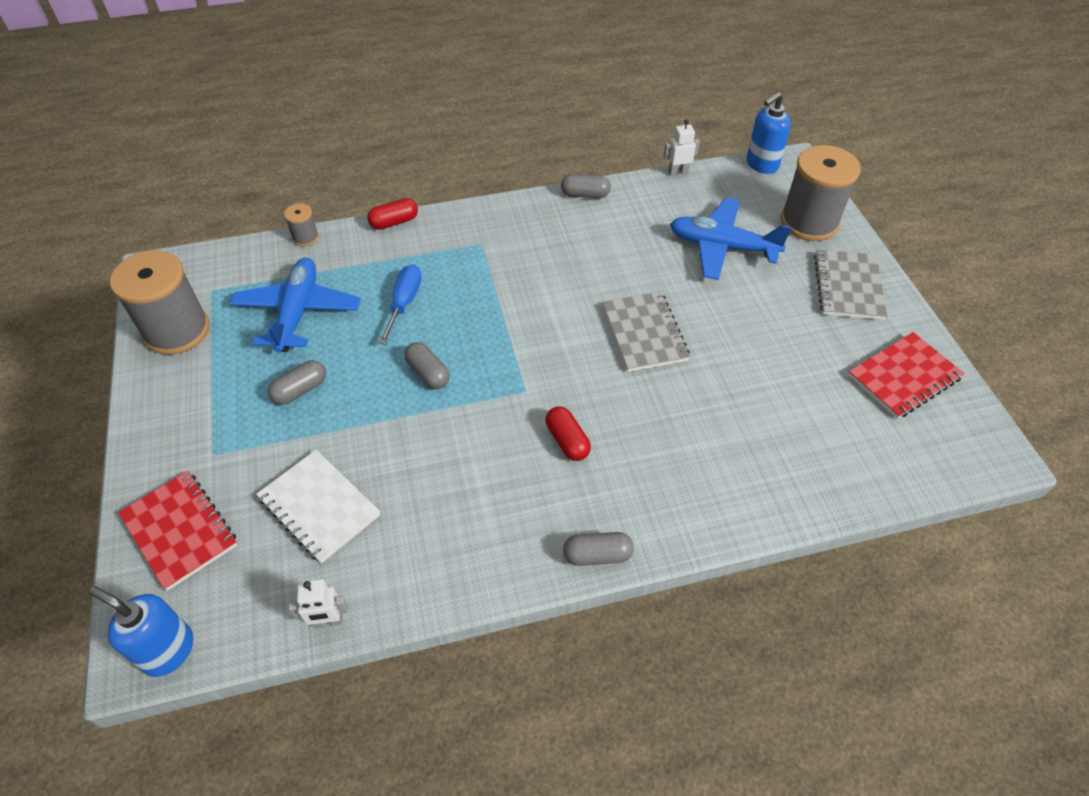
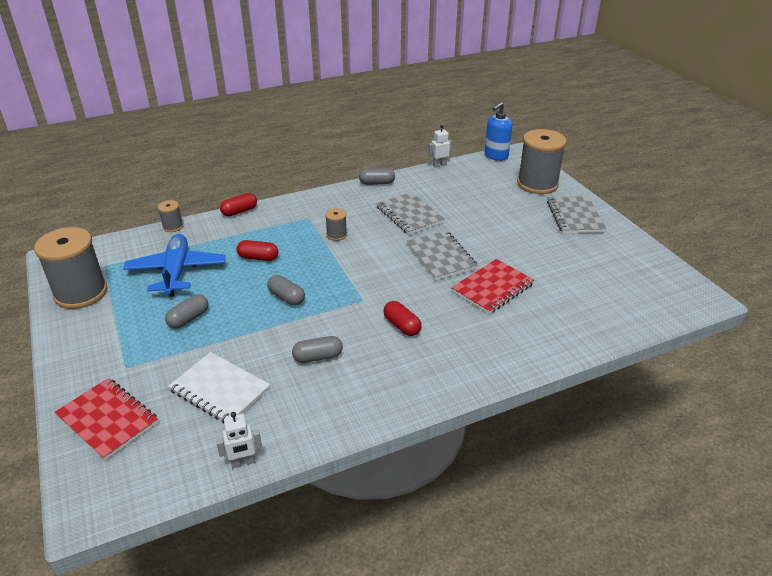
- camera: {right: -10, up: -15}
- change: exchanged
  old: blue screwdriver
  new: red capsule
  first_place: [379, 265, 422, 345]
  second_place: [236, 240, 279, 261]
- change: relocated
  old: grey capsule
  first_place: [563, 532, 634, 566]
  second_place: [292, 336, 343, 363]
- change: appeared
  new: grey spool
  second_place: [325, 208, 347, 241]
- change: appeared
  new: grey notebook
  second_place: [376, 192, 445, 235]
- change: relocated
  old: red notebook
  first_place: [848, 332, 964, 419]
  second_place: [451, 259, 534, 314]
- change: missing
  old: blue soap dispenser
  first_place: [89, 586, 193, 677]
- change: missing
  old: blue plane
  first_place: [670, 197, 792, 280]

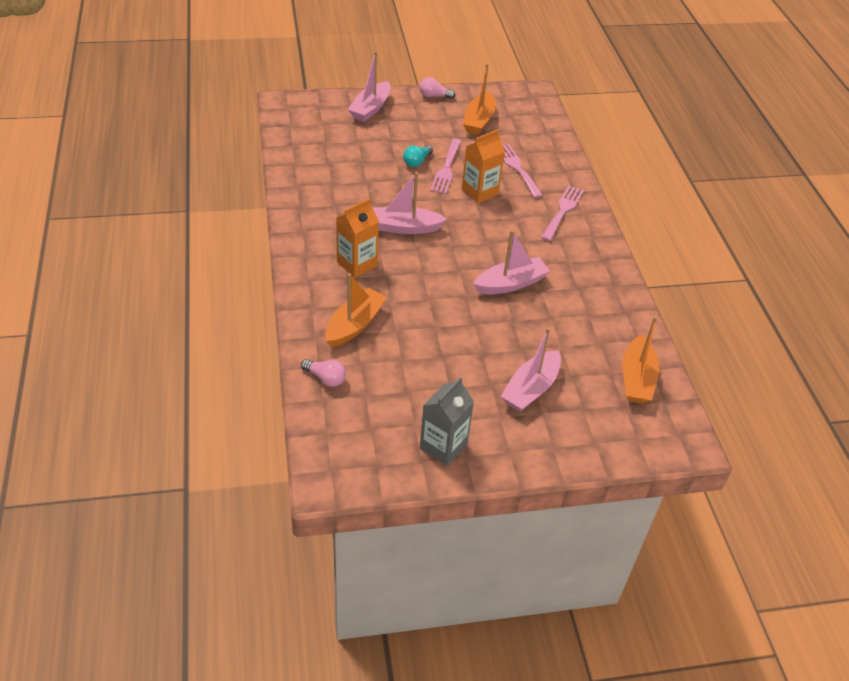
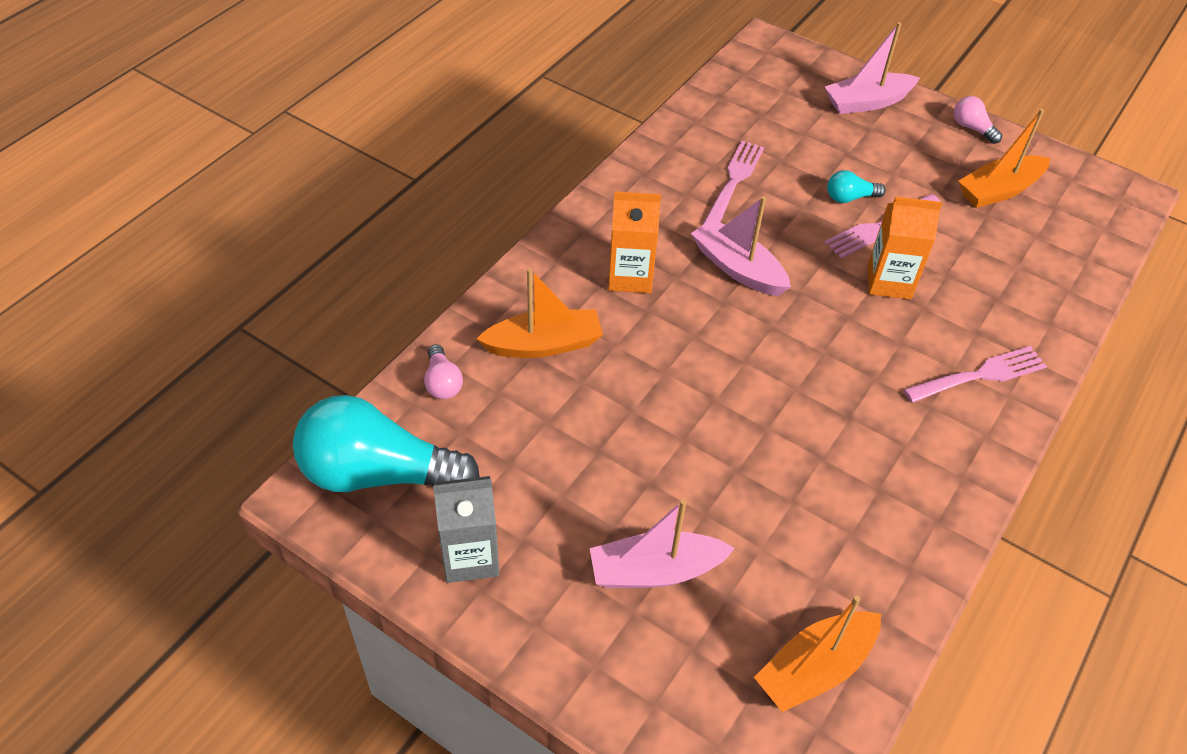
- camera: {right: 45, up: 5}
- change: appeared
  new: turquoise light bulb
  second_place: [293, 395, 480, 492]
- change: relocated
  old: pink fork
  first_place: [503, 144, 543, 198]
  second_place: [703, 141, 764, 224]
- change: missing
  old: pink boat
  first_place: [474, 230, 550, 294]

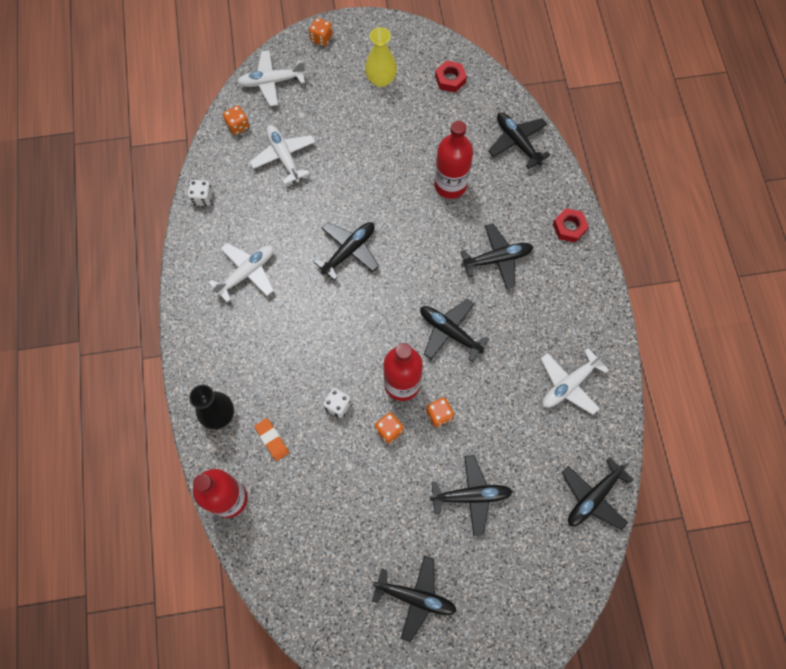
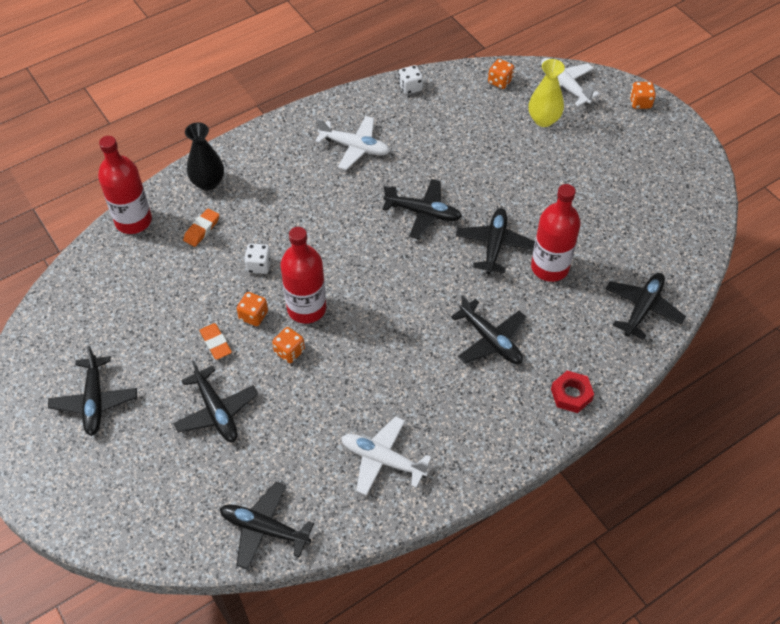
- camera: {right: 65, up: -15}
- change: appeared
  new: orange eraser
  second_place: [199, 323, 232, 360]
- change: relocated
  old: black plane
  first_place: [420, 299, 489, 362]
  second_place: [456, 208, 535, 274]
- change: relocated
  old: yellow vase
  first_place: [365, 27, 397, 87]
  second_place: [529, 59, 565, 127]
- change: missing
  old: white plane
  first_place: [250, 125, 315, 185]
- change: missing
  old: red nut
  first_place: [435, 60, 467, 92]

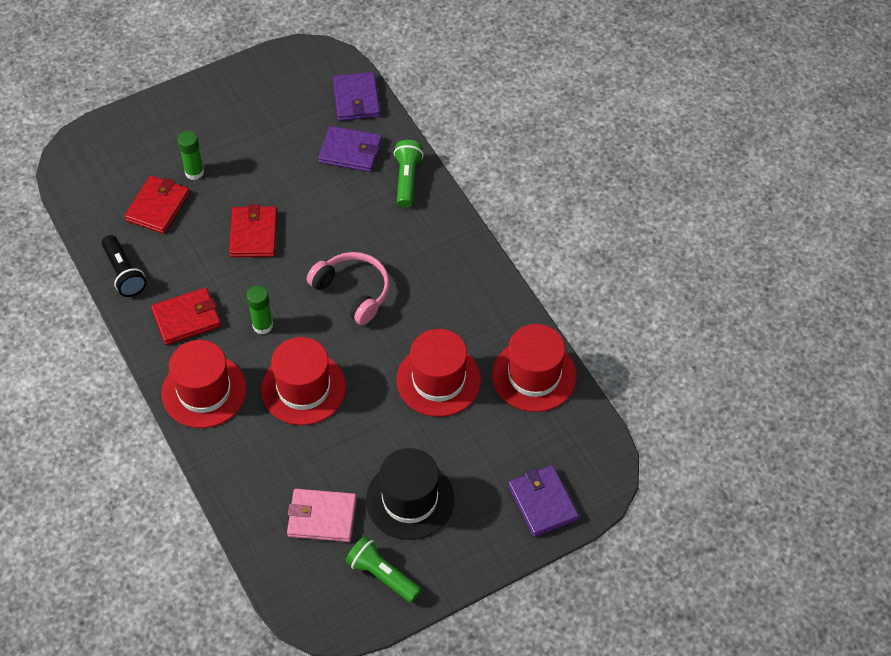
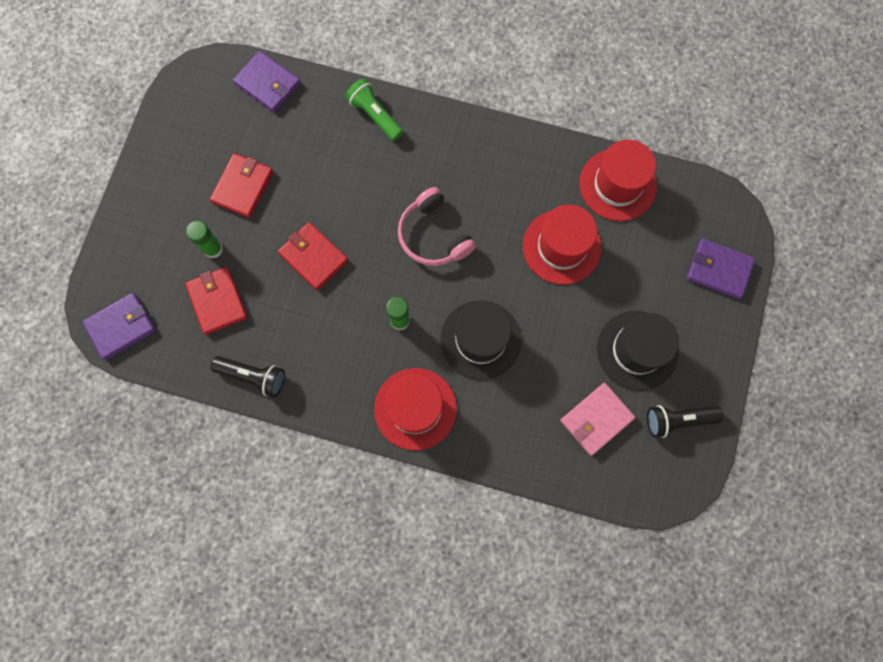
- camera: {right: -45, up: 20}
- change: relocated
  old: purple wallet
  first_place: [318, 126, 382, 172]
  second_place: [82, 293, 156, 360]
- change: relocated
  old: red wallet
  first_place: [151, 287, 221, 345]
  second_place: [210, 153, 273, 218]
- change: spun
  old: pink headphones
  first_place: [307, 252, 390, 325]
  second_place: [398, 187, 476, 266]
  degrees: -120
- change: colour
  old: red hat
  new: black hat
  first_place: [261, 337, 346, 425]
  second_place: [440, 301, 521, 380]
- change: colour
  old: green flashlight
  new: black flashlight
  first_place: [346, 536, 421, 603]
  second_place: [647, 405, 724, 438]

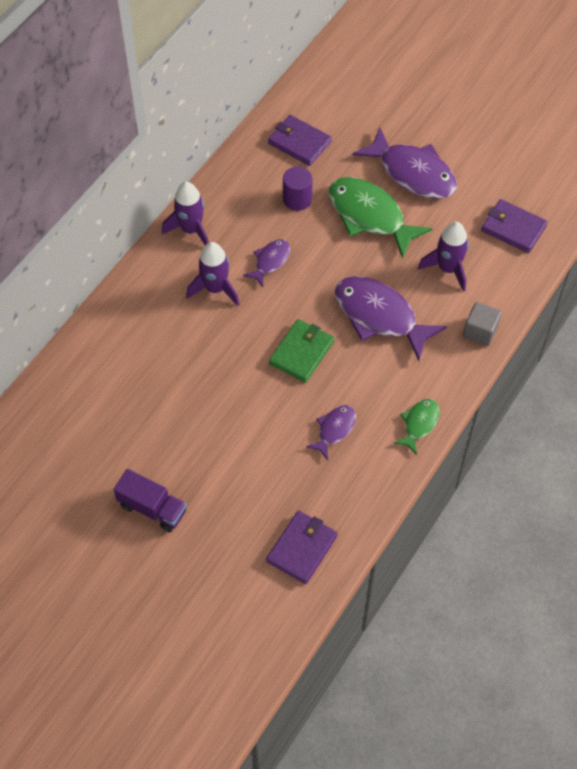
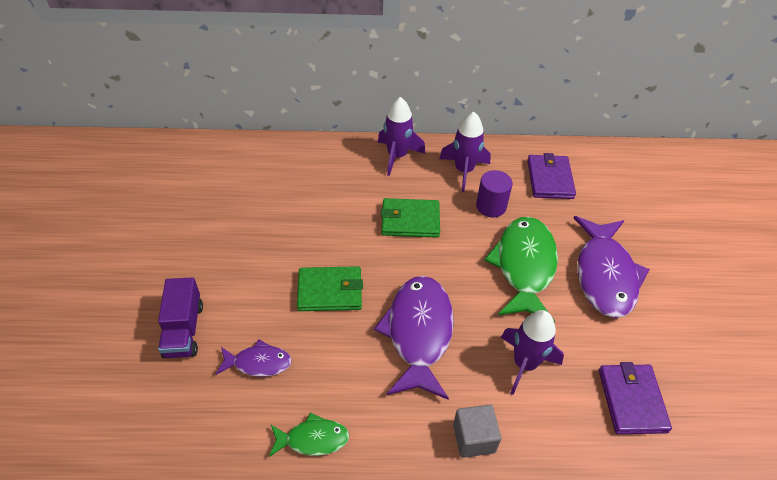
- camera: {right: 55, up: -10}
- change: relocated
  old: purple truck
  first_place: [113, 469, 187, 532]
  second_place: [158, 277, 203, 358]
- change: exchanged
  old: purple fish
  new: green wallet
  first_place: [243, 239, 290, 287]
  second_place: [381, 198, 440, 238]
- change: relocated
  old: purple rocket
  first_place: [186, 242, 240, 306]
  second_place: [439, 112, 491, 192]
- change: missing
  old: purple wallet
  first_place: [266, 510, 338, 584]

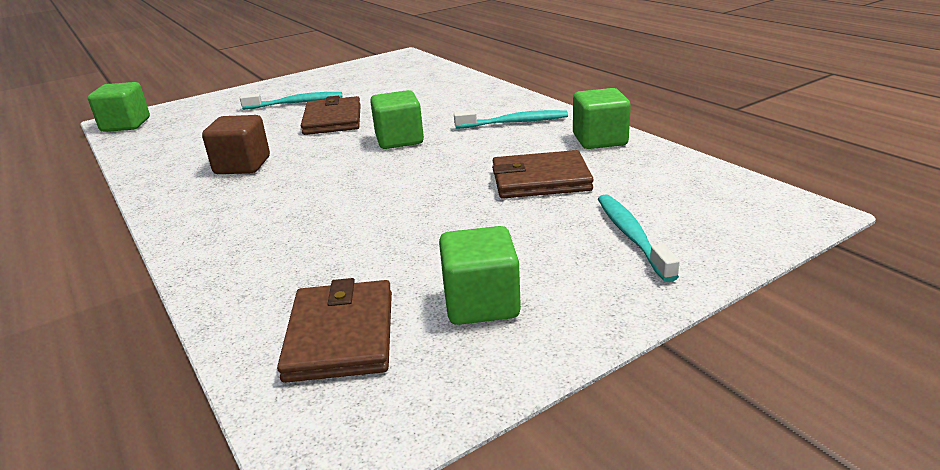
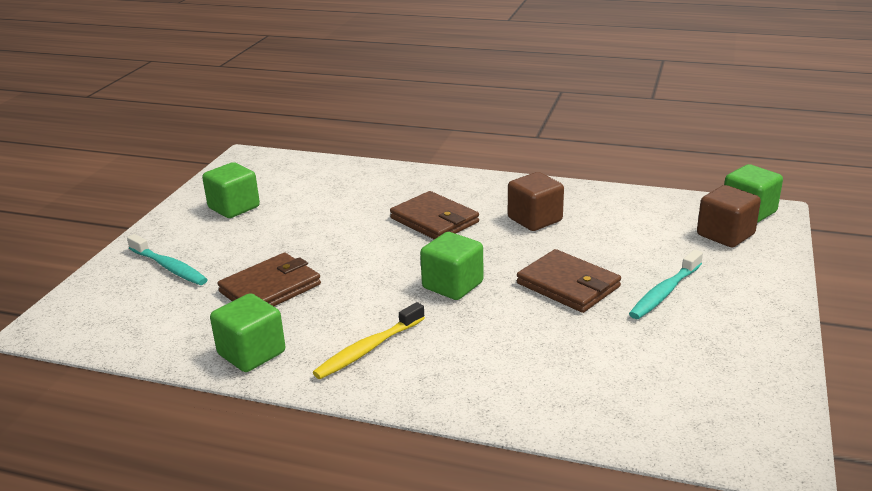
- camera: {right: 140, up: 0}
- change: colour
  old: turquoise toothbrush
  new: yellow toothbrush
  first_place: [454, 110, 568, 129]
  second_place: [313, 302, 425, 379]
- change: relocated
  old: brown wallet
  first_place: [277, 278, 392, 383]
  second_place: [390, 191, 479, 239]
- change: appeared
  new: brown cube
  second_place: [697, 185, 761, 247]

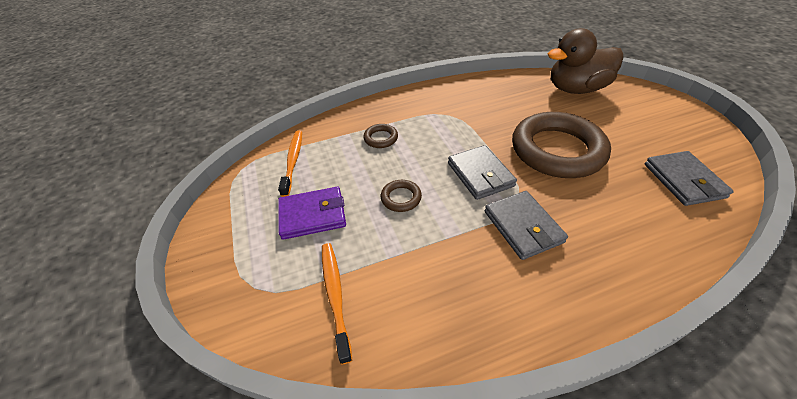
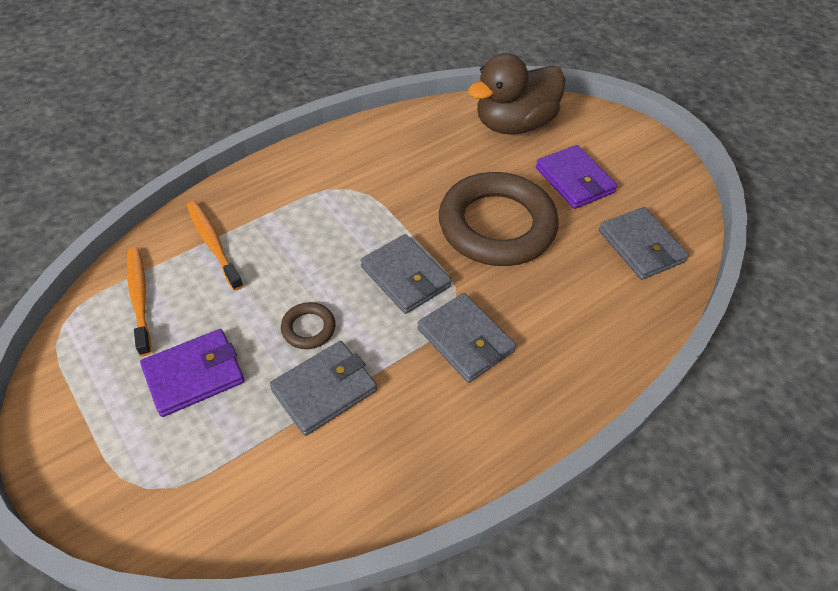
- camera: {right: -20, up: 5}
- change: relocated
  old: orange toothbrush
  first_place: [322, 243, 352, 364]
  second_place: [187, 201, 243, 291]
- change: appeared
  new: grey wallet
  second_place: [270, 341, 377, 436]
- change: appeared
  new: purple wallet
  second_place: [536, 145, 617, 209]
- change: missing
  old: brown ring
  first_place: [363, 124, 398, 148]

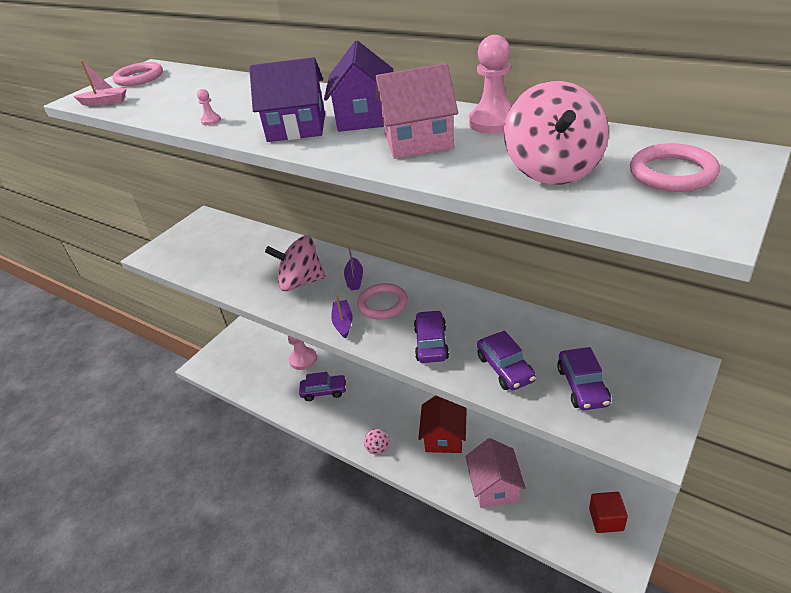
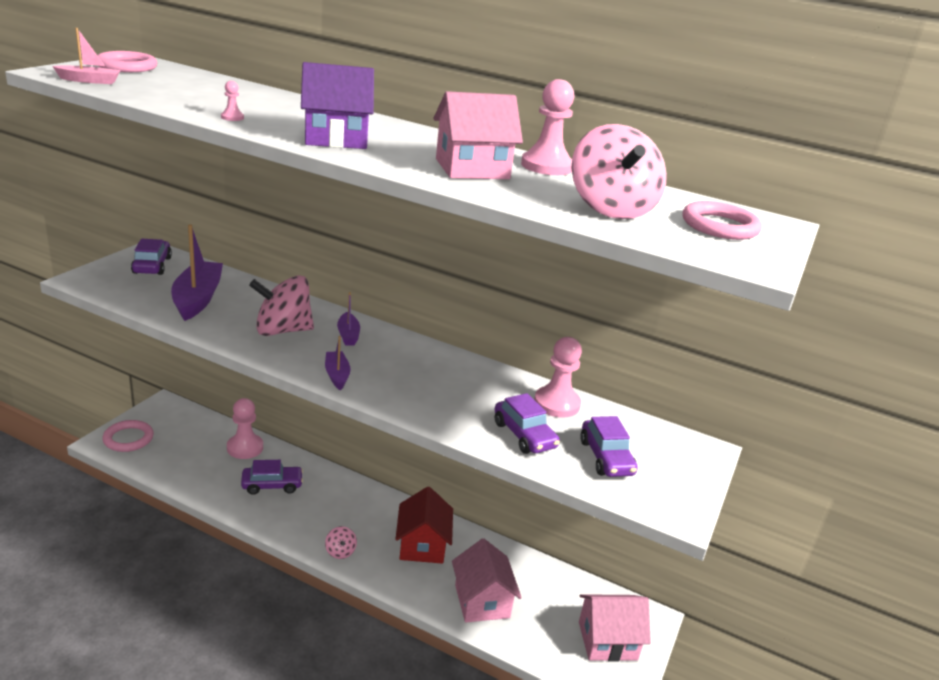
- camera: {right: -15, up: -10}
- change: relocated
  old: pink ring
  first_place: [357, 283, 408, 320]
  second_place: [103, 420, 154, 452]
- change: relocated
  old: purple car
  first_place: [414, 310, 449, 363]
  second_place: [131, 239, 172, 275]
- change: appeared
  new: purple boat
  second_place: [171, 224, 223, 321]
- change: appeared
  new: pink pawn
  second_place: [534, 337, 582, 418]
- change: exchanged
  old: red cube
  new: pink house
  first_place: [589, 492, 628, 533]
  second_place: [579, 594, 651, 662]
- change: missing
  old: purple house
  first_place: [324, 41, 393, 132]

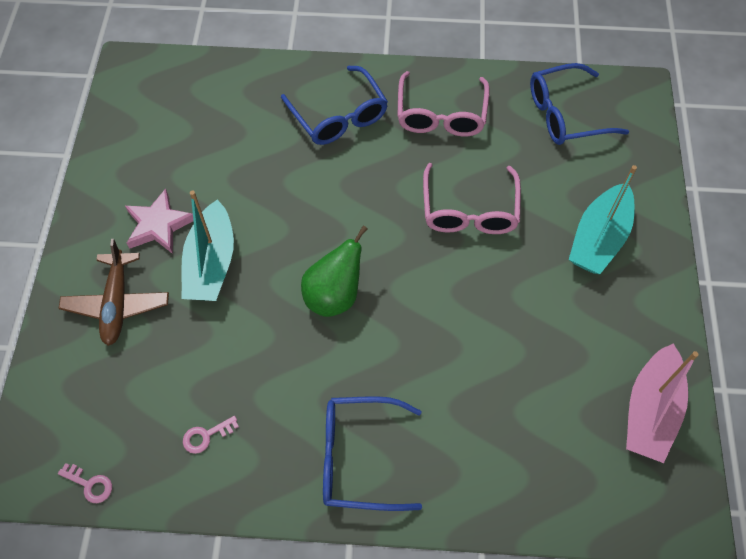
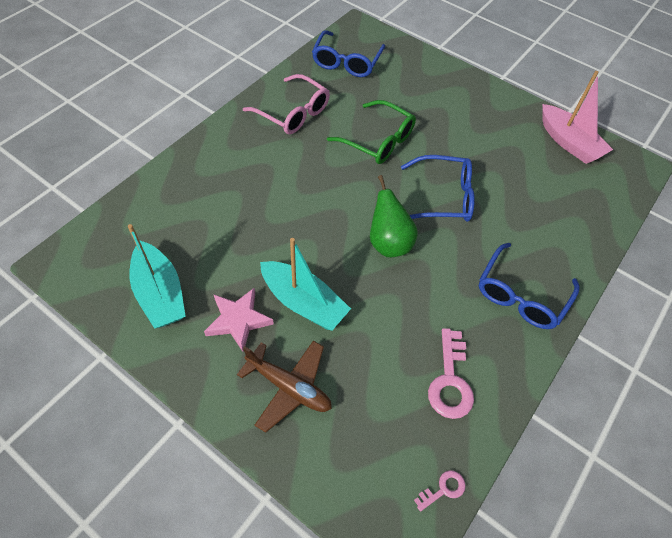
- camera: {right: -60, up: -5}
- change: relocated
  old: turquoise boat
  first_place: [569, 165, 637, 274]
  second_place: [128, 224, 186, 329]
- change: colour
  old: pink glasses
  new: green glasses
  first_place: [423, 163, 521, 234]
  second_place: [327, 100, 416, 164]
- change: relocated
  old: blue glasses
  first_place: [281, 66, 388, 145]
  second_place: [401, 155, 475, 222]
- change: size
  old: pink key
  first_place: [183, 416, 239, 454]
  second_place: [428, 328, 474, 419]
  factor: 1.89

